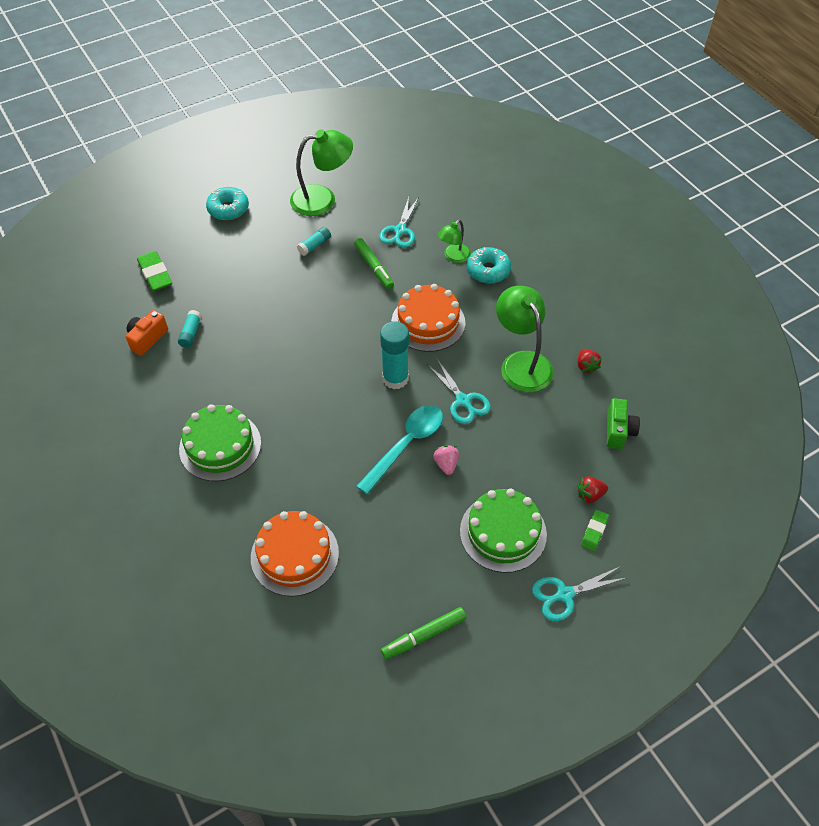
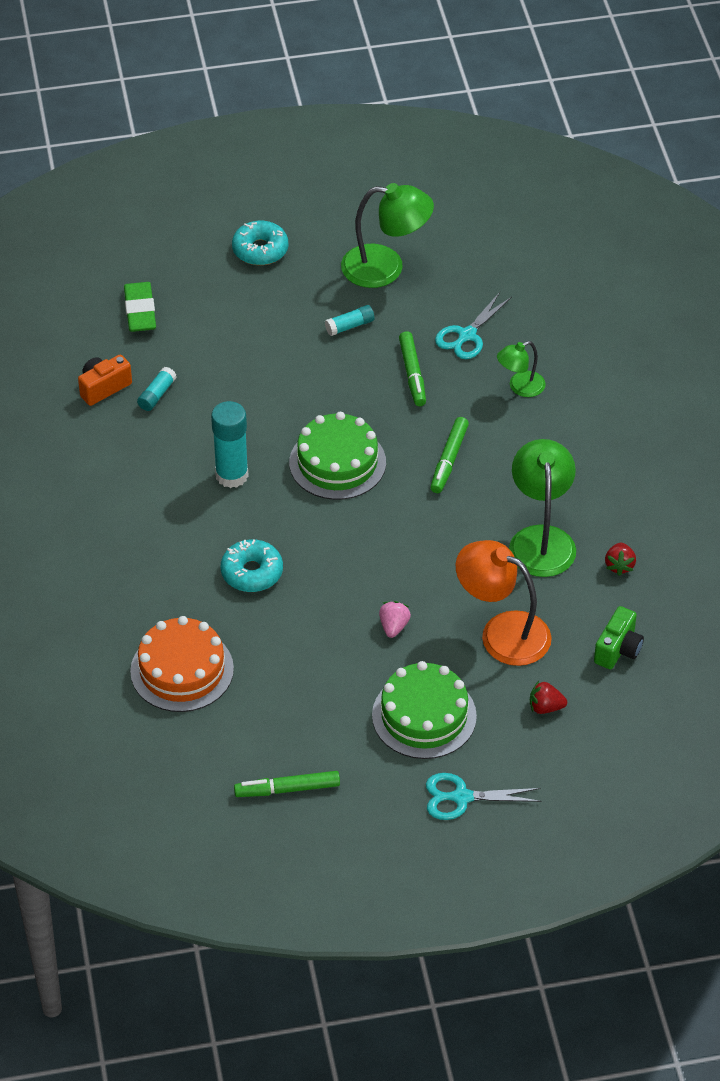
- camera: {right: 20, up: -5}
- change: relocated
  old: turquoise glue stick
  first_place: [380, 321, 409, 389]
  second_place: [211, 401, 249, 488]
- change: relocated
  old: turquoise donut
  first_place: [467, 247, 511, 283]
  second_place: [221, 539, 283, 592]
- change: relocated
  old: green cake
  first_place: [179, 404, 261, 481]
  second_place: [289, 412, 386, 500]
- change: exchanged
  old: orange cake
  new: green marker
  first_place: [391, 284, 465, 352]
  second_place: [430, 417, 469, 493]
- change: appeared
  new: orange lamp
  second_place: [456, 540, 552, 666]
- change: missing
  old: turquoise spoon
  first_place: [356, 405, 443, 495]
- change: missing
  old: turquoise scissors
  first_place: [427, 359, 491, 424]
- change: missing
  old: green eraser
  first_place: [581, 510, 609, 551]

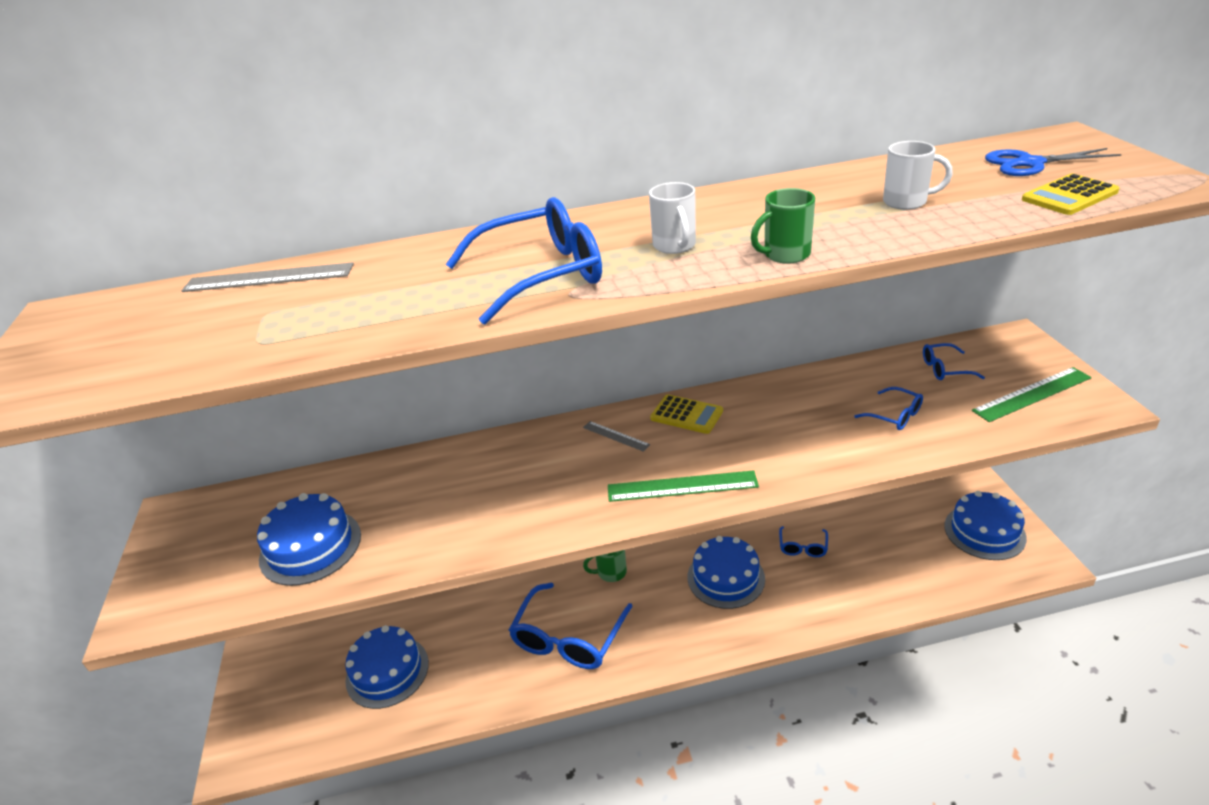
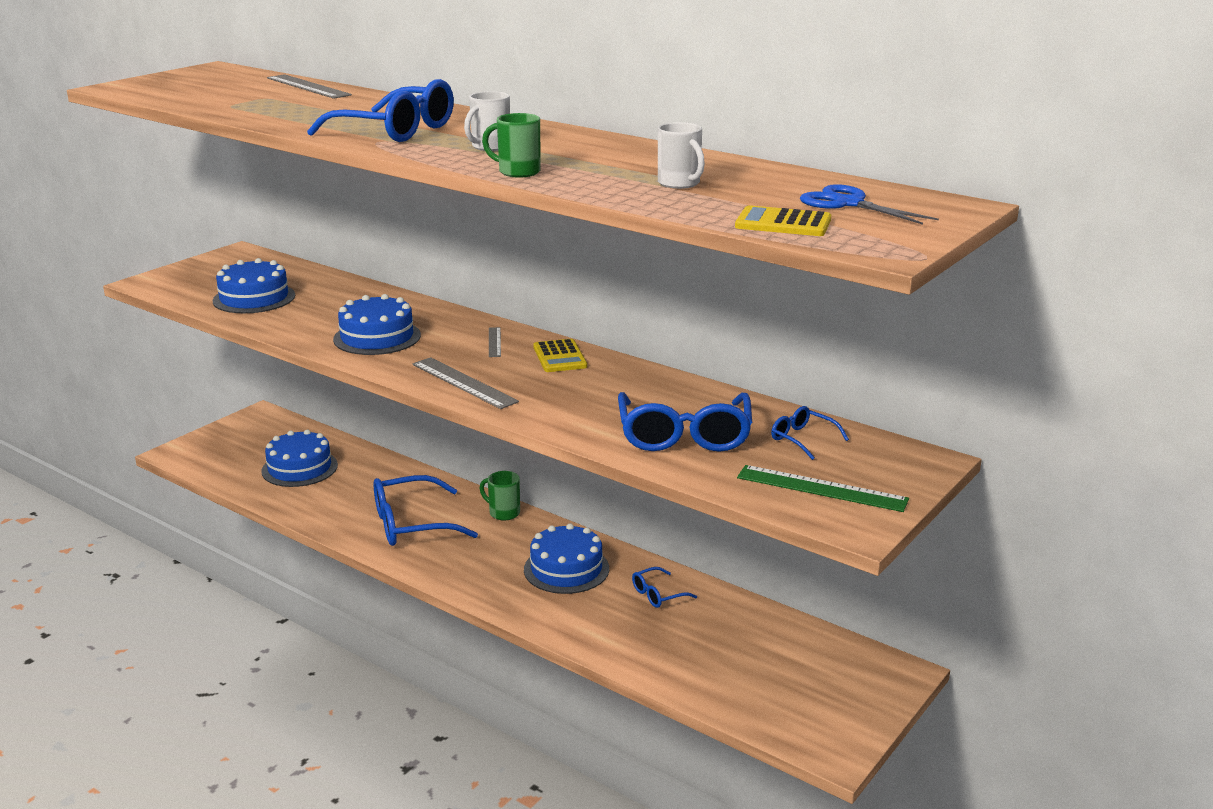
- camera: {right: 45, up: -10}
- change: relocated
  old: blue cake
  first_place: [944, 491, 1027, 560]
  second_place: [333, 294, 421, 355]
- change: colour
  old: green ruler
  new: grey ruler
  first_place: [608, 470, 759, 502]
  second_place: [413, 357, 519, 409]
- change: size
  old: blue glasses
  first_place: [854, 387, 923, 430]
  second_place: [618, 392, 752, 452]
  factor: 2.05

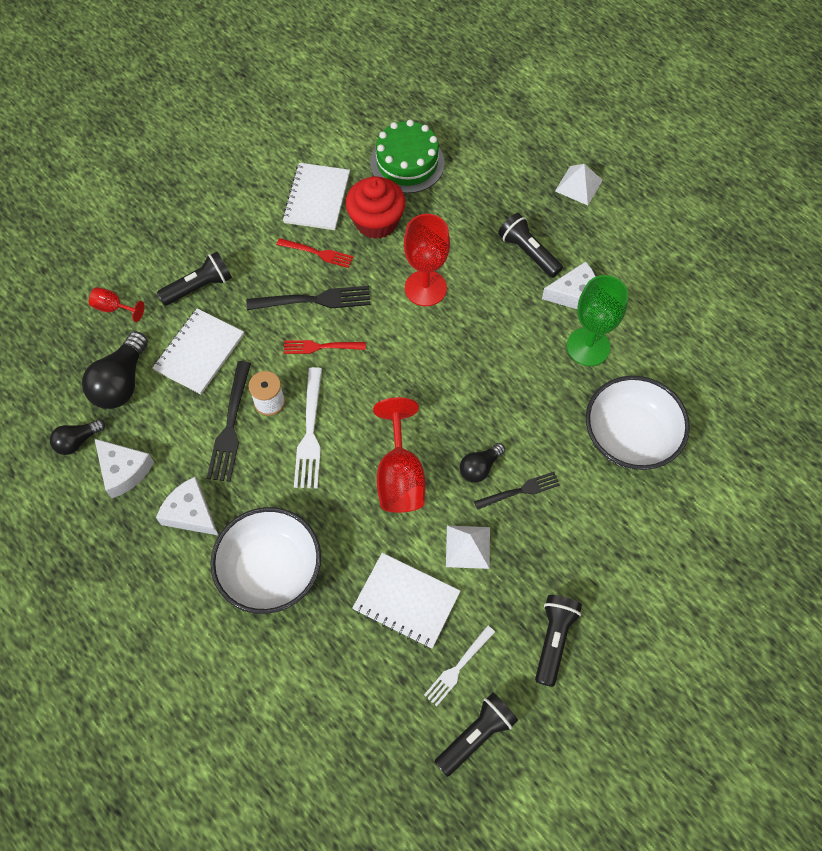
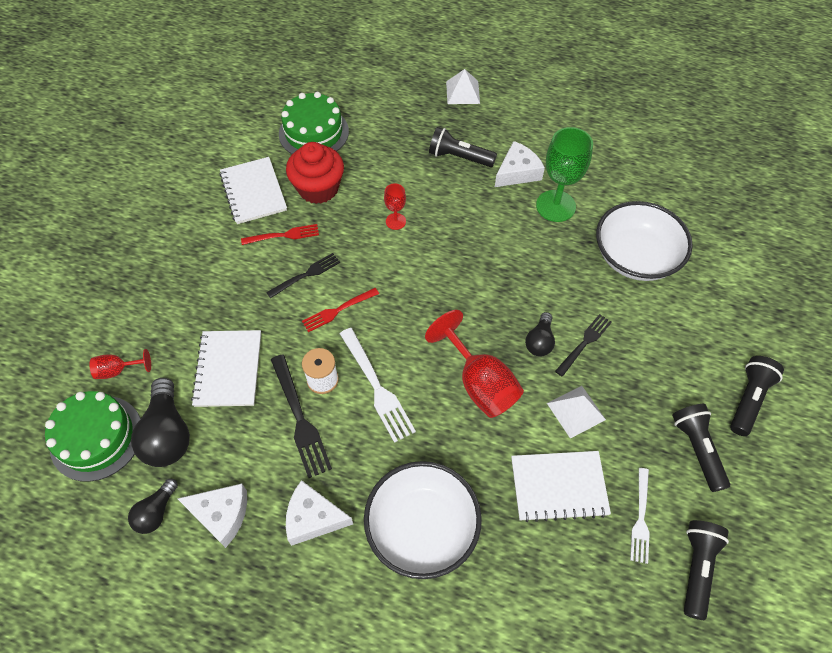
- camera: {right: -30, up: -5}
- change: appeared
  new: green cake
  second_place: [45, 391, 141, 482]
- change: size
  old: black fork
  first_place: [247, 286, 371, 310]
  second_place: [266, 253, 340, 298]
  factor: 0.65
- change: size
  old: red goblet
  first_place: [404, 214, 450, 306]
  second_place: [384, 183, 406, 230]
  factor: 0.51
- change: relocated
  old: black flashlight
  first_place: [157, 252, 232, 306]
  second_place: [730, 356, 784, 436]

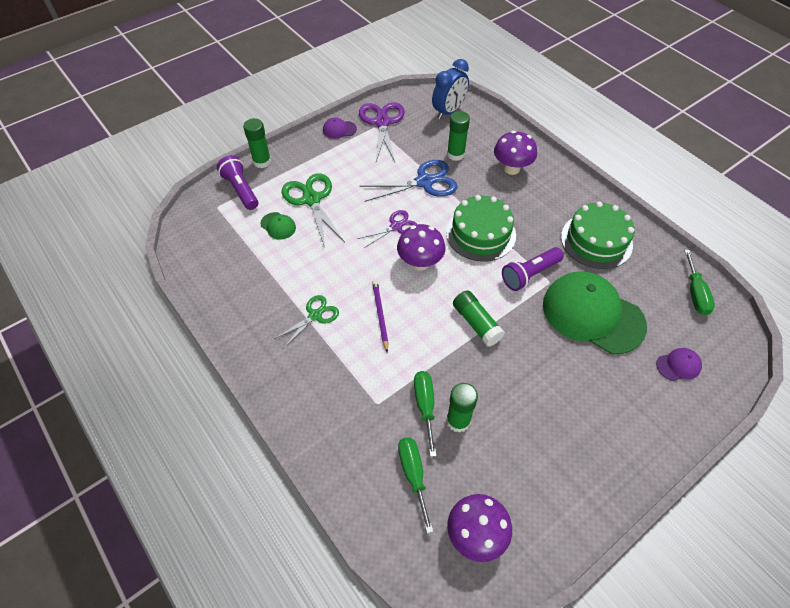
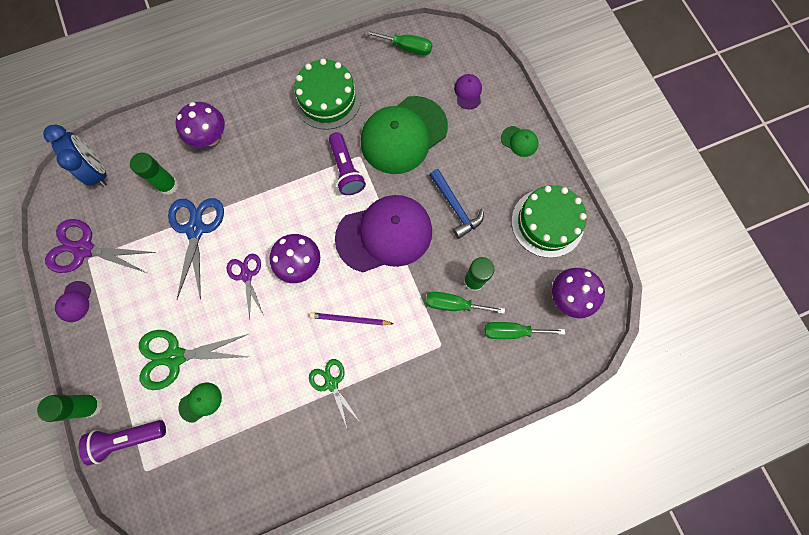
- camera: {right: -75, up: 20}
- change: exchanged
  old: green glue stick
  new: purple cap
  first_place: [453, 290, 505, 347]
  second_place: [335, 195, 432, 272]
- change: appeared
  new: blue hammer
  second_place: [429, 169, 484, 239]
- change: appeared
  new: green cap
  second_place: [501, 126, 539, 157]
- change: relocated
  old: green cake
  first_place: [446, 195, 516, 262]
  second_place: [511, 185, 587, 258]

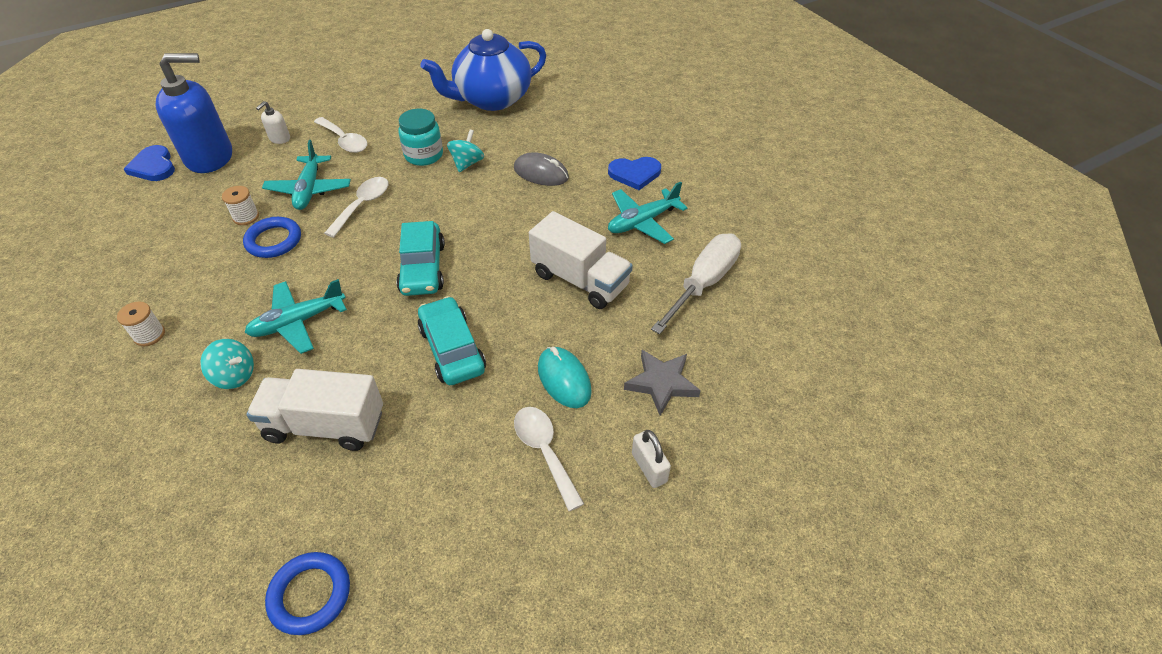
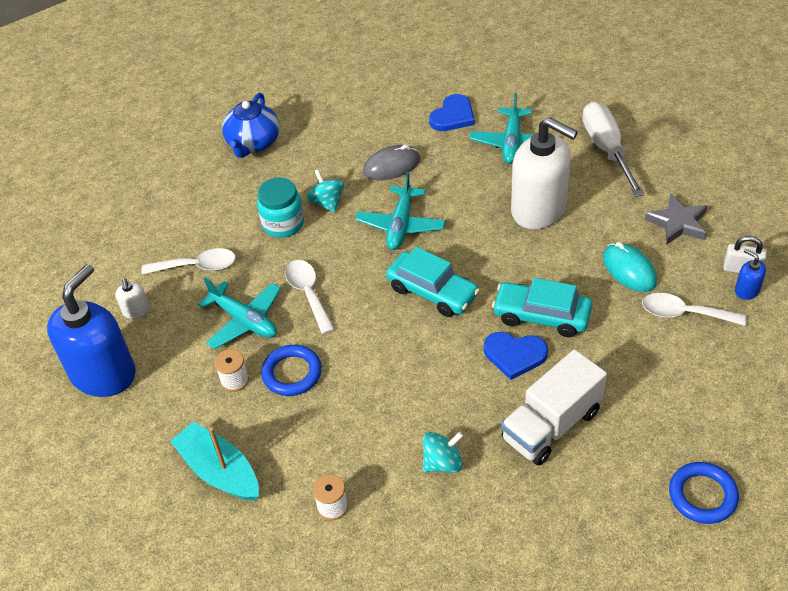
- camera: {right: -45, up: 0}
- change: appeared
  new: turquoise boat
  second_place: [170, 421, 259, 501]
- change: size
  old: blue teapot
  first_place: [420, 29, 546, 111]
  second_place: [222, 93, 280, 158]
  factor: 0.66
- change: relocated
  old: turquoise plane
  first_place: [245, 279, 347, 354]
  second_place: [355, 172, 445, 250]
- change: relocated
  old: blue heart
  first_place: [124, 145, 175, 181]
  second_place: [484, 332, 548, 380]
- change: exchanged
  old: white truck
  new: white soap dispenser
  first_place: [529, 211, 633, 309]
  second_place: [511, 117, 578, 230]
- change: spun
  old: turquoise mouse
  first_place: [538, 347, 592, 408]
  second_place: [603, 242, 657, 292]
  degrees: 45
- change: appeared
  new: blue soap dispenser
  second_place: [735, 249, 766, 300]

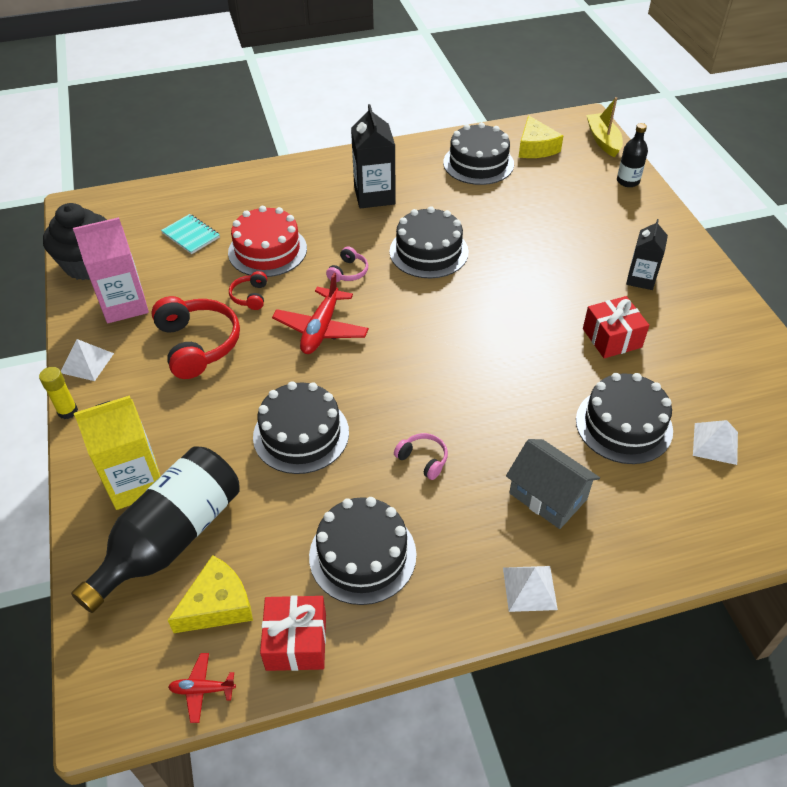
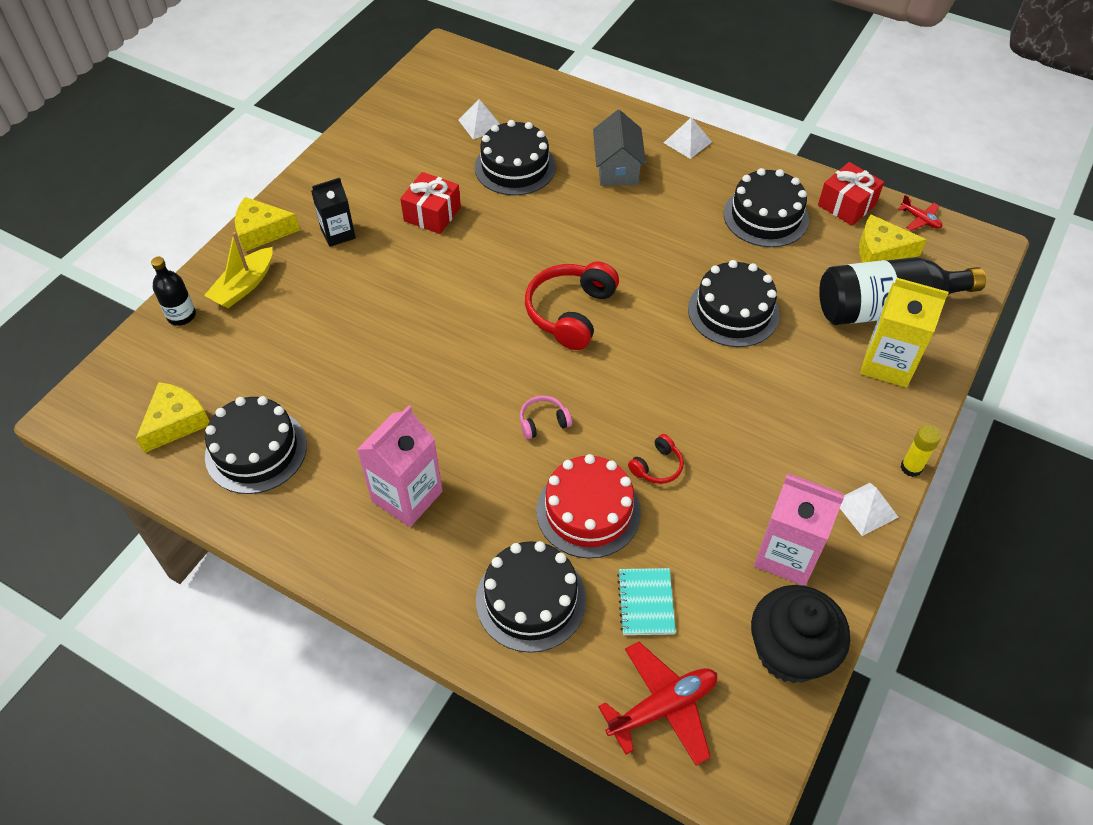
- camera: {right: -135, up: 5}
- change: relocated
  old: yellow boat
  first_place: [586, 97, 623, 157]
  second_place: [204, 232, 273, 308]
- change: appeared
  new: yellow cheese
  second_place: [235, 197, 300, 252]
- change: colour
  old: black carton
  new: pink carton
  first_place: [351, 104, 396, 208]
  second_place: [357, 406, 443, 527]
- change: relocated
  old: black cake
  first_place: [389, 206, 468, 278]
  second_place: [476, 541, 586, 653]
- change: relocated
  old: red headphones
  first_place: [151, 296, 240, 379]
  second_place: [525, 262, 619, 350]
- change: relocated
  old: red plane
  first_place: [272, 273, 369, 354]
  second_place: [598, 642, 717, 766]
- change: missing
  old: pink headphones
  first_place: [394, 433, 448, 480]

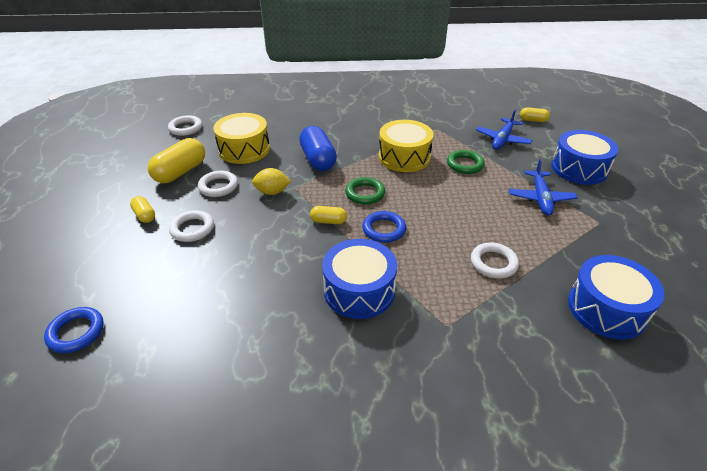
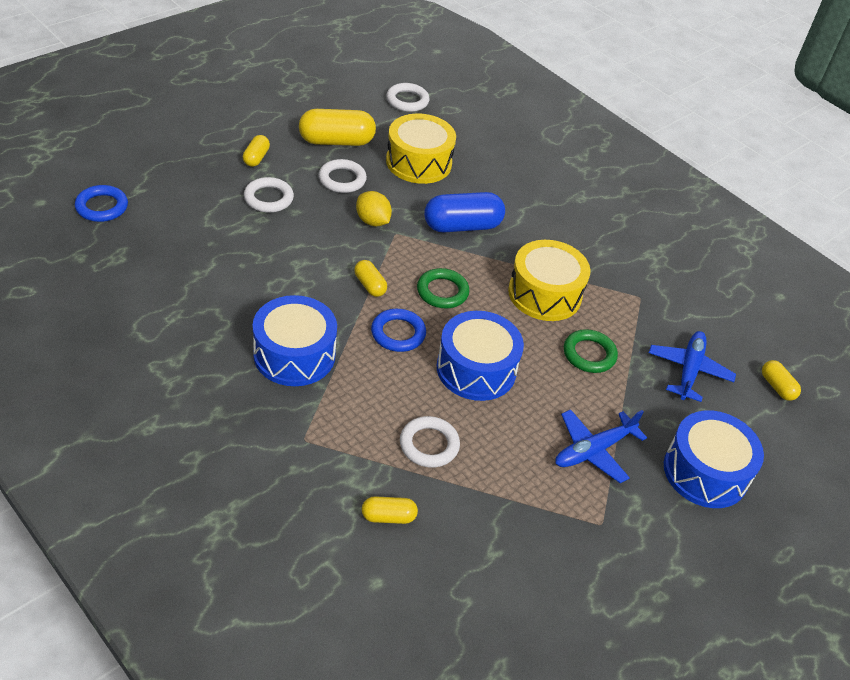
- camera: {right: 45, up: 5}
- change: appeared
  new: yellow capsule
  second_place: [362, 496, 418, 524]
- change: spun
  old: blue capsule
  first_place: [299, 126, 337, 171]
  second_place: [424, 192, 505, 232]
  degrees: 45
- change: relocated
  old: blue drum
  first_place: [568, 255, 664, 340]
  second_place: [437, 311, 524, 401]
- change: spun
  old: blue plane
  first_place: [476, 109, 533, 150]
  second_place: [649, 331, 736, 402]
  degrees: 120

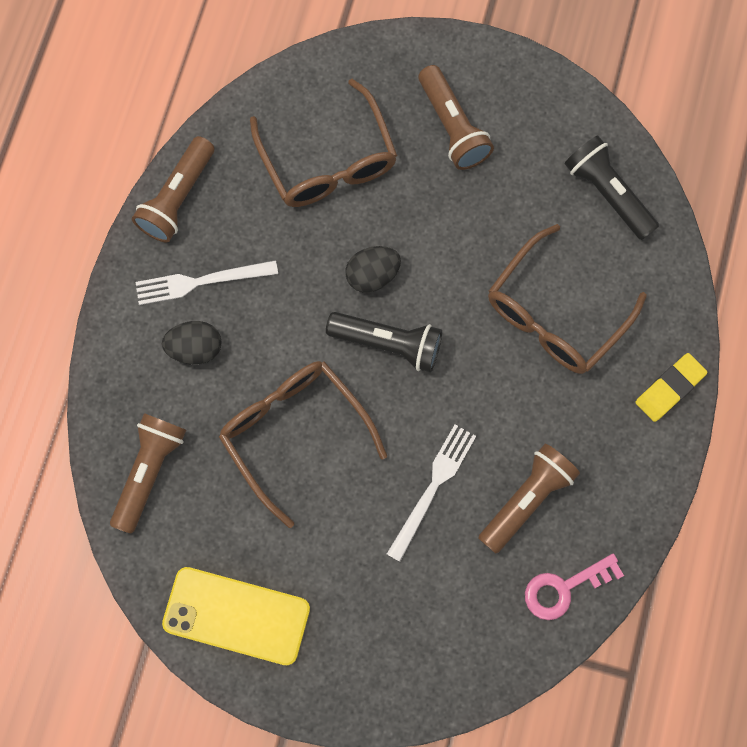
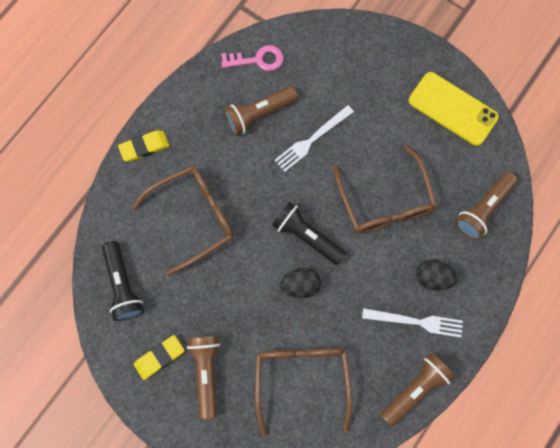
- camera: {right: -160, up: 0}
- change: appeared
  new: yellow eraser
  second_place: [134, 335, 184, 380]

